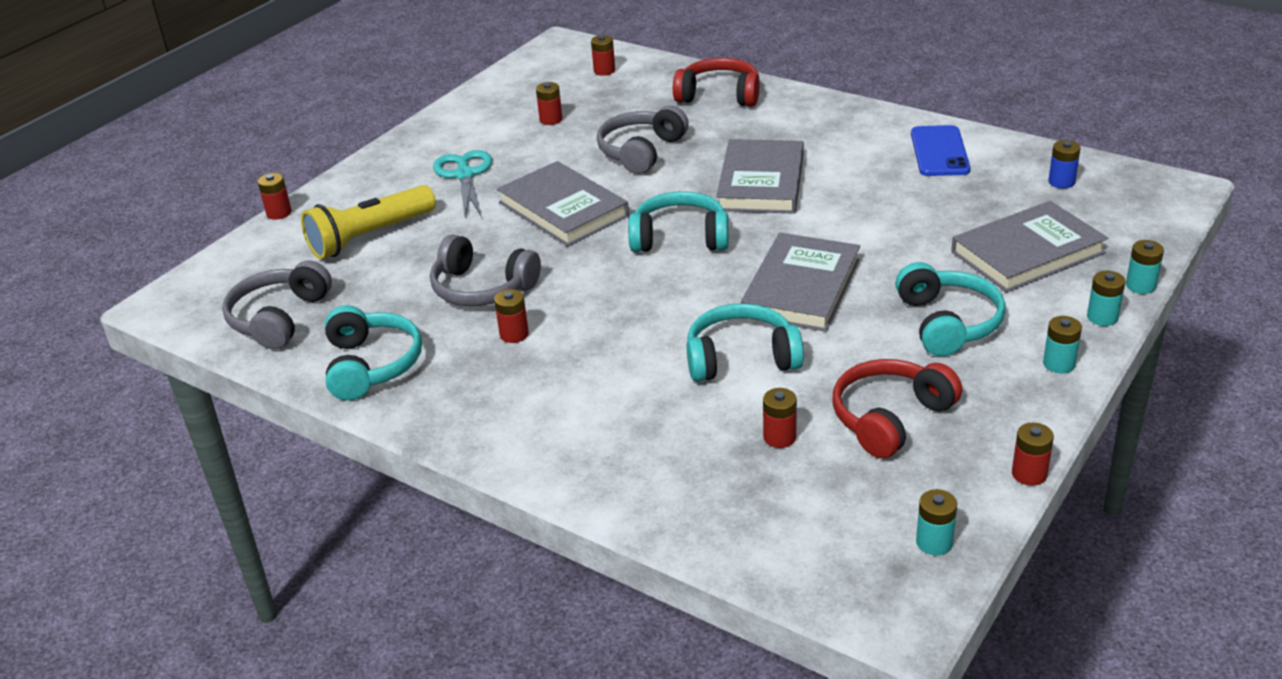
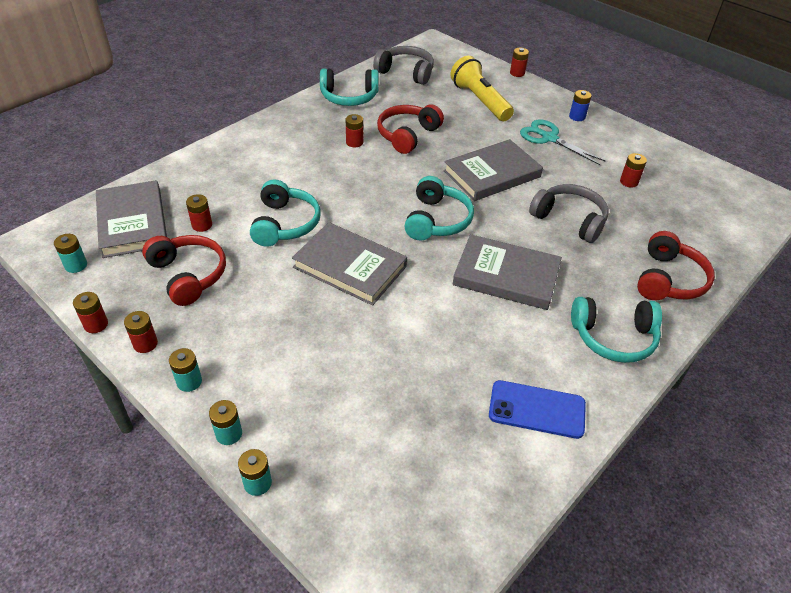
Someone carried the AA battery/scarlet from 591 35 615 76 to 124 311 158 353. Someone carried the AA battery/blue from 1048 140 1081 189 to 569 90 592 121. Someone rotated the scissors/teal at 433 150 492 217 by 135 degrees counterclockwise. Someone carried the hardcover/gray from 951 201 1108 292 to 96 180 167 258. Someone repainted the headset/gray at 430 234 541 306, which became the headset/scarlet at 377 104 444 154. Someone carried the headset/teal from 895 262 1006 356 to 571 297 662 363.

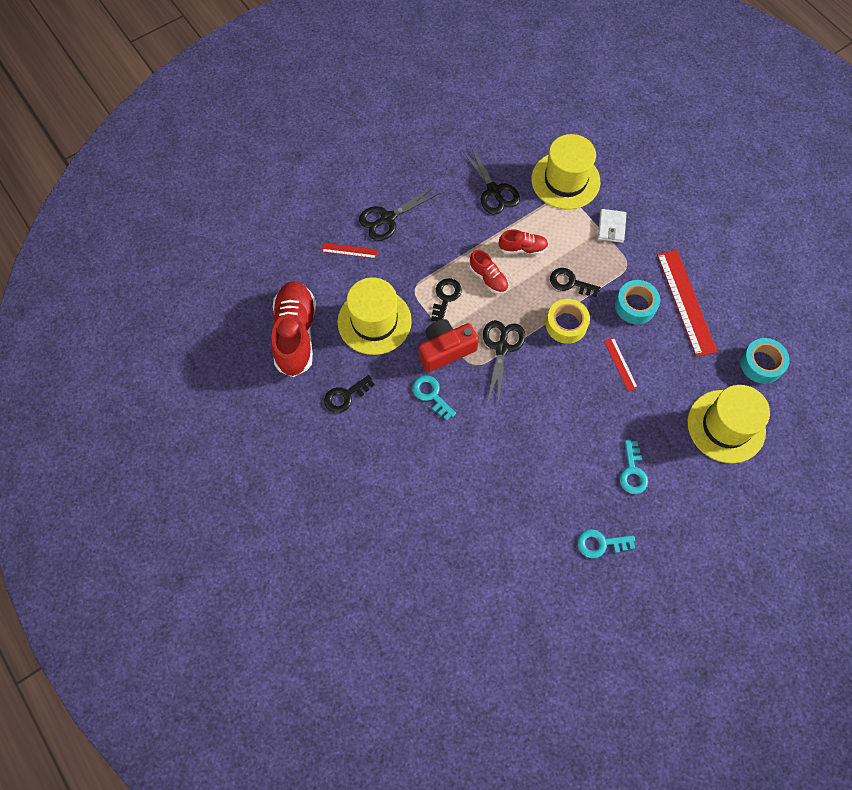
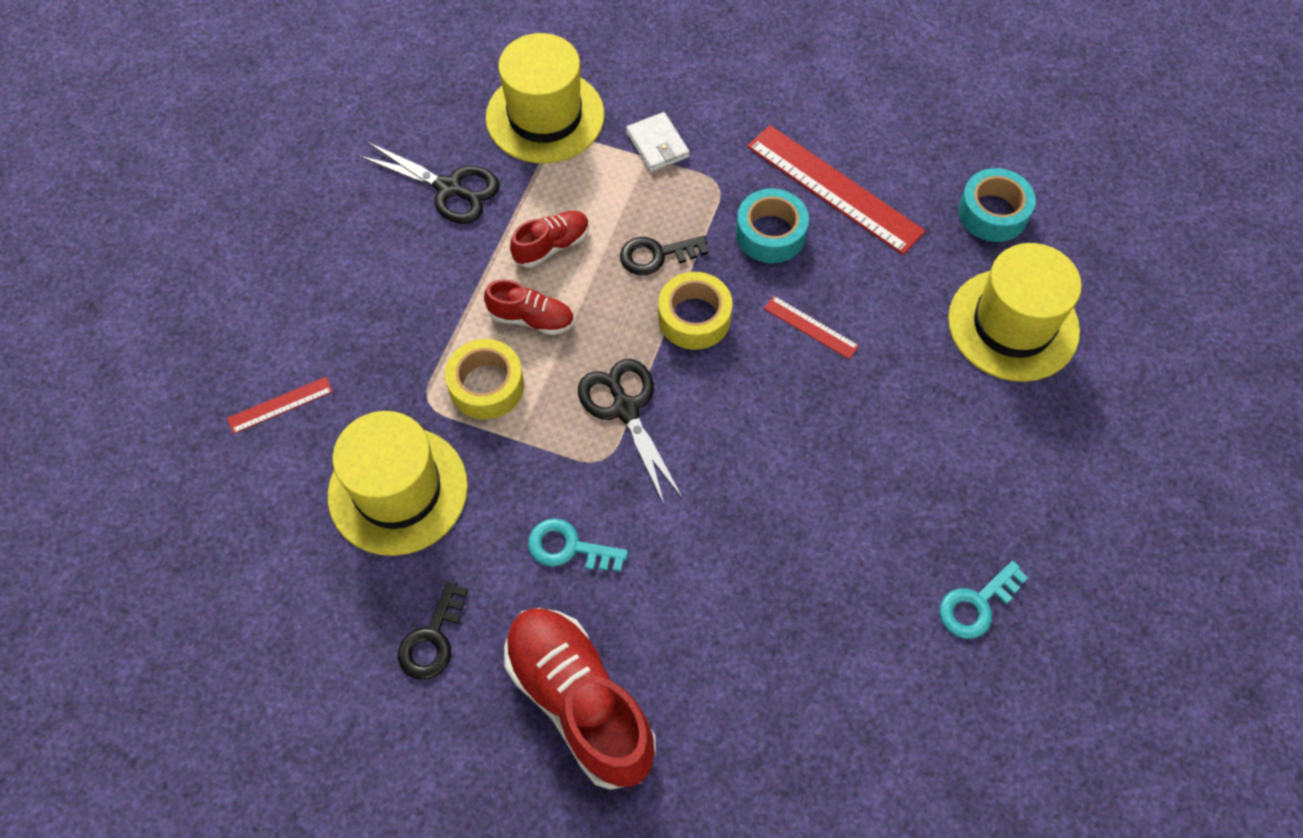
Someone took away the scissors/jet-black at 359 187 438 241. Someone swapped the latchkey/jet-black at 431 278 462 322 for the tape/golden at 445 339 524 420. Someone carried the lace-up shoe/scarlet from 271 281 316 377 to 504 608 656 790. Someone took away the photo camera/scarlet at 419 319 479 372. Someone took away the latchkey/teal at 619 440 648 494.

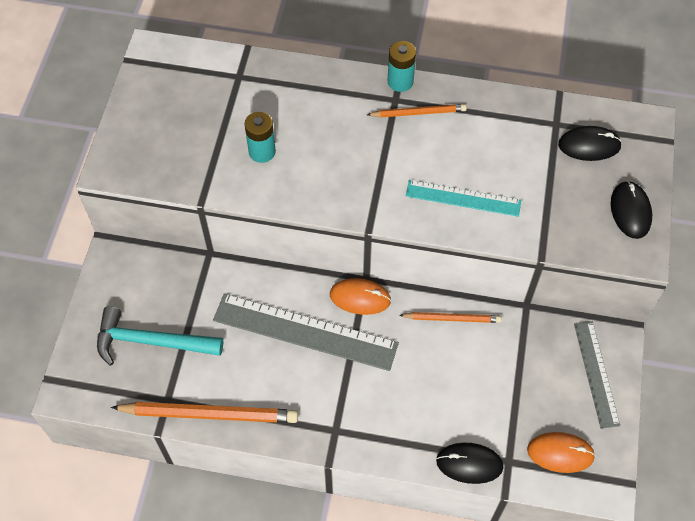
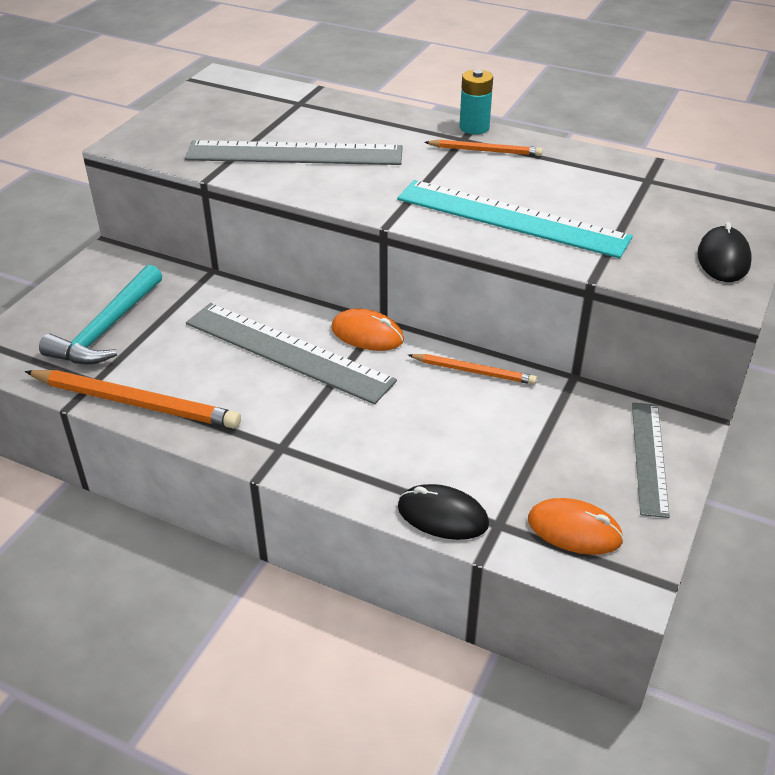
Someone swapped the AA battery/teal at 244 112 276 163 for the measuring stick/gray at 185 140 403 165. Someone took away the mouse/jet-black at 558 126 622 161. Someone scaled the measuring stick/teal at 406 180 521 217 by 1.66. Someone rotated the claw hammer/teal at 97 307 223 366 by 90 degrees counterclockwise.

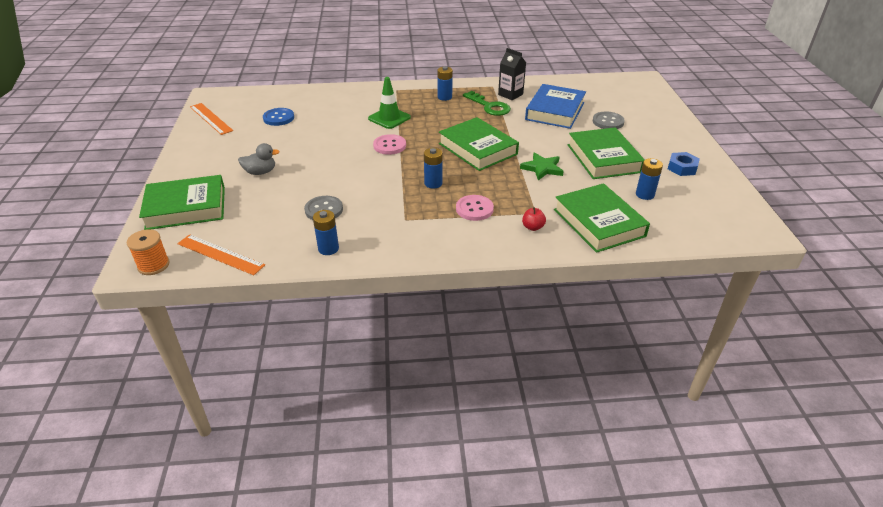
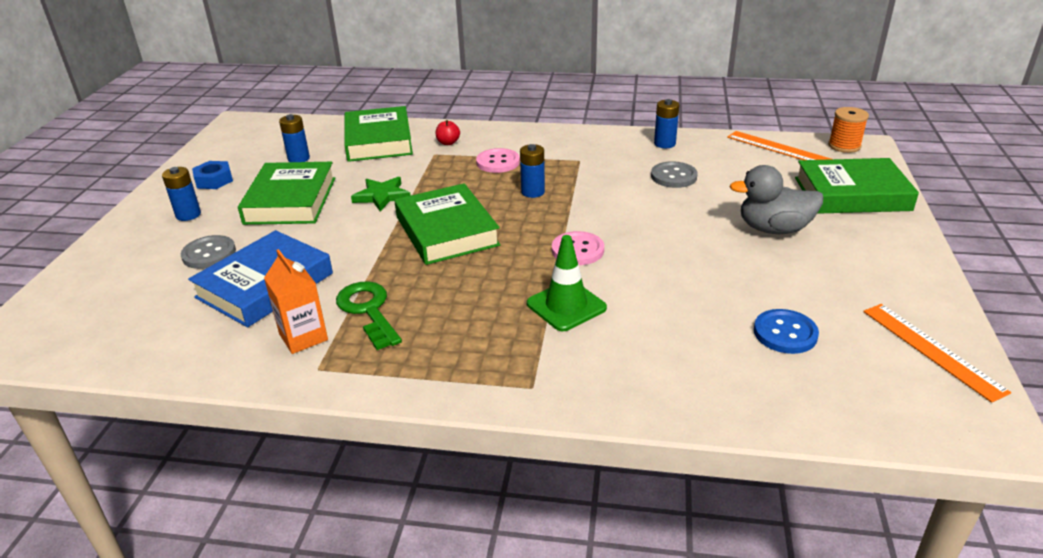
Someone repainted the milk carton/jet-black at 498 48 526 100, which became the milk carton/orange-coloured at 264 249 328 354. Someone carried the AA battery/blue from 437 66 453 101 to 162 167 201 221. Someone scaled the toy duck/gray at 238 143 280 175 by 1.52.

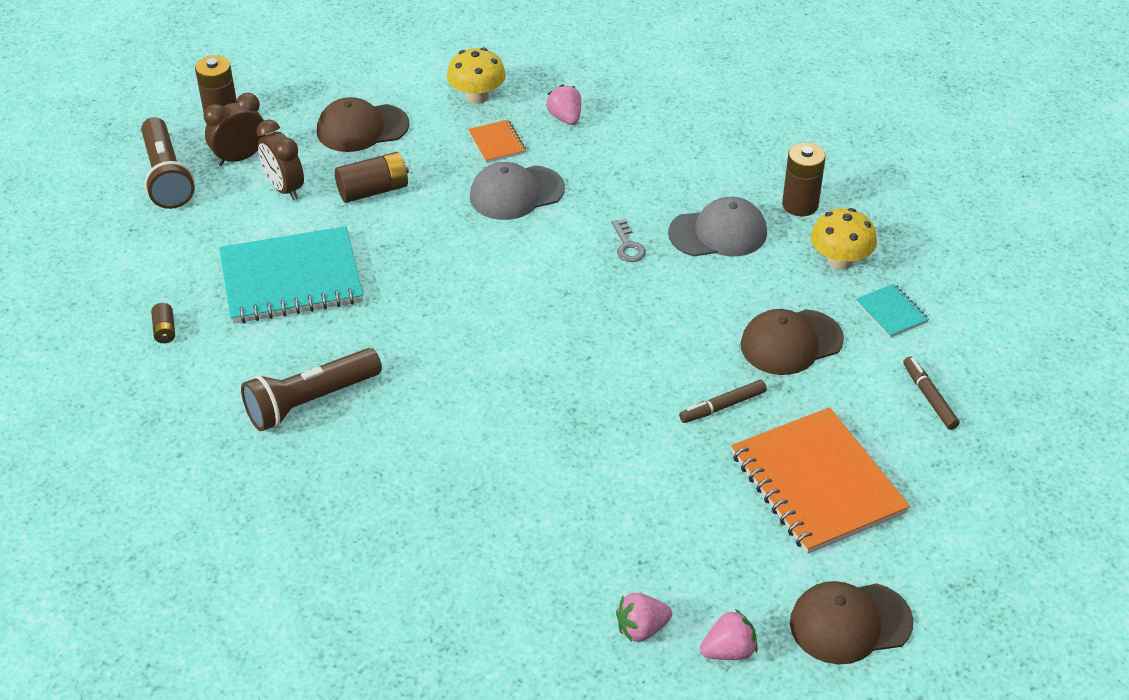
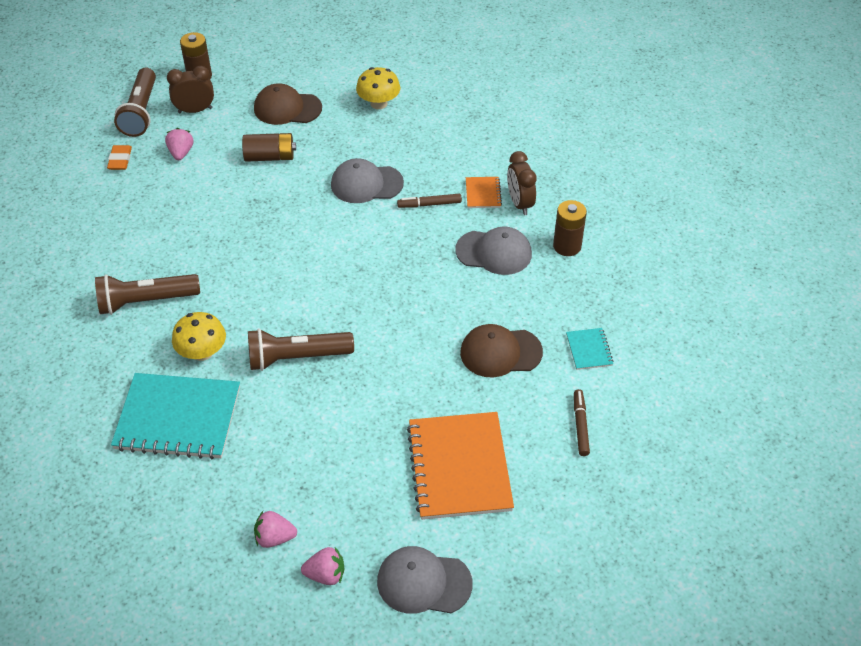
Someone carried the berry/pink from 546 84 581 125 to 165 128 193 160. Someone carried the bedside clock/dark brown from 257 119 304 201 to 507 151 537 215. Someone carried the notepad/orange-coloured from 468 120 526 163 to 466 177 502 208. Someone carried the mushroom/golden from 811 208 877 270 to 172 312 226 361. Someone took away the latchkey/gray at 612 219 646 262. Someone carried the notepad/teal from 219 226 363 324 to 111 373 240 460. Someone took away the AA battery/dark brown at 151 303 175 343. Someone carried the marker/dark brown from 679 380 767 423 to 397 194 462 208. Someone repainted the cap/dark brown at 790 581 914 664, which became the cap/gray at 377 546 473 614. Someone put down the eraser/orange-coloured at 107 145 132 170. Someone put down the flashlight/dark brown at 248 329 354 371.

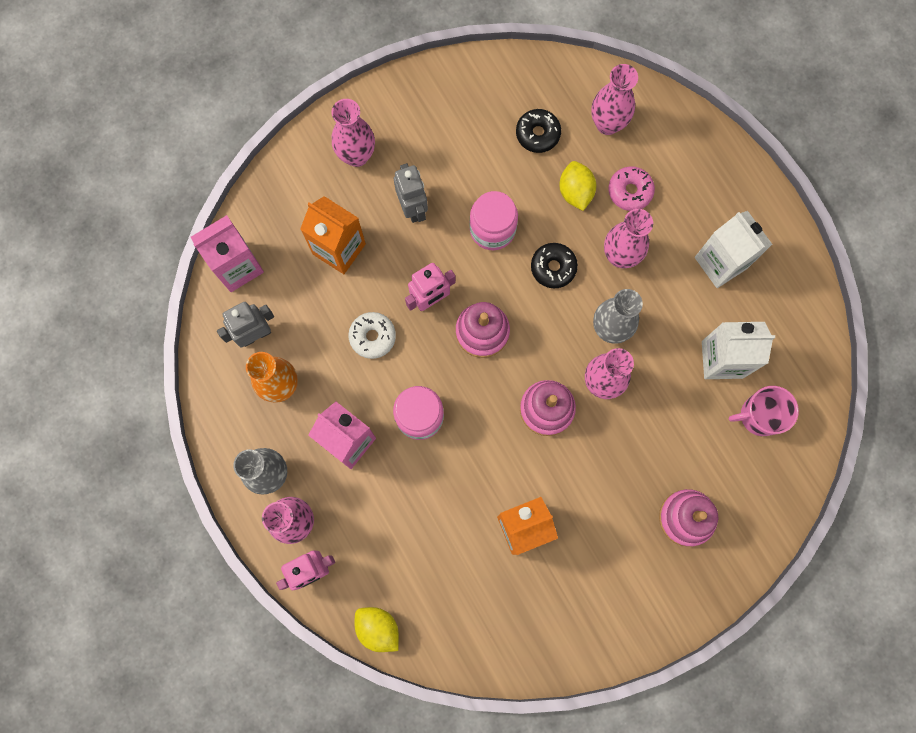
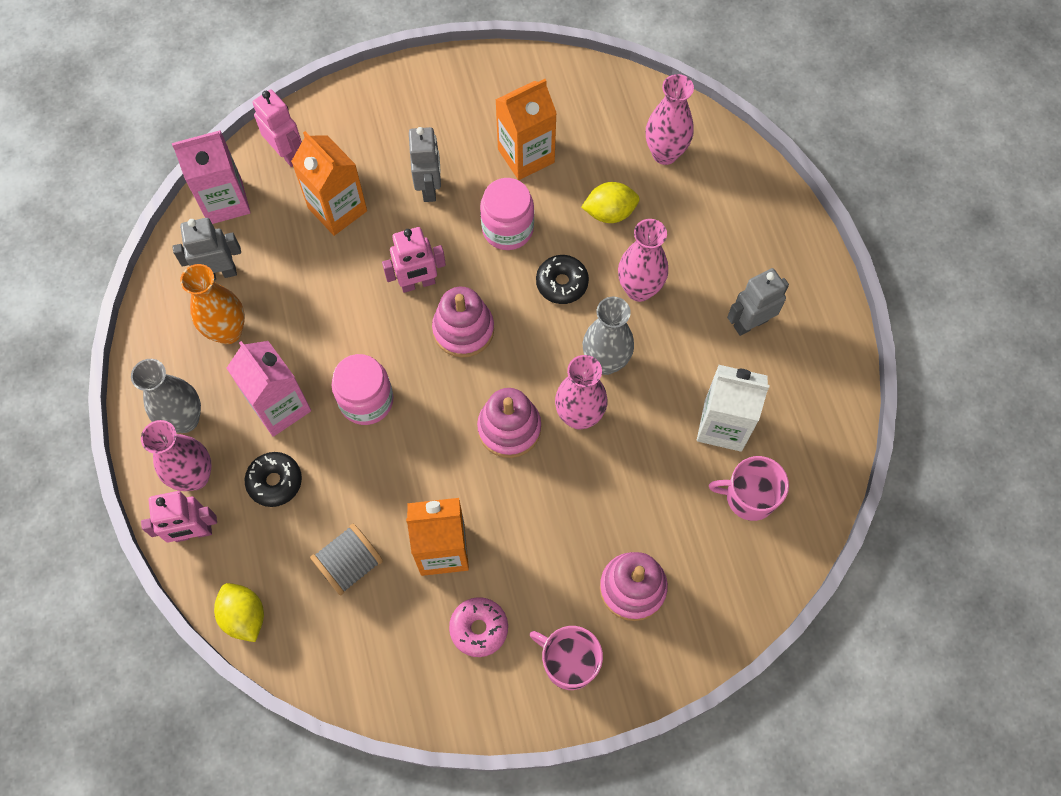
Someone took away the vase/pink at 332 99 375 167. Someone carried the glazed donut/jet-black from 516 109 561 153 to 245 452 302 507. Someone rotated the toy lemon/golden at 559 161 596 211 by 75 degrees clockwise. Someone carried the glazed donut/pink from 609 167 655 211 to 449 597 508 657. Someone swapped the milk carton/white at 695 211 772 288 for the robot figure/gray at 727 268 789 336. Someone took away the glazed donut/white at 348 312 396 359. Someone put down the milk carton/orange-coloured at 495 79 557 180. Someone put down the robot figure/pink at 252 89 302 167. Someone put down the bobbin/gray at 310 524 383 596. Someone put down the mug/pink at 530 626 603 690.

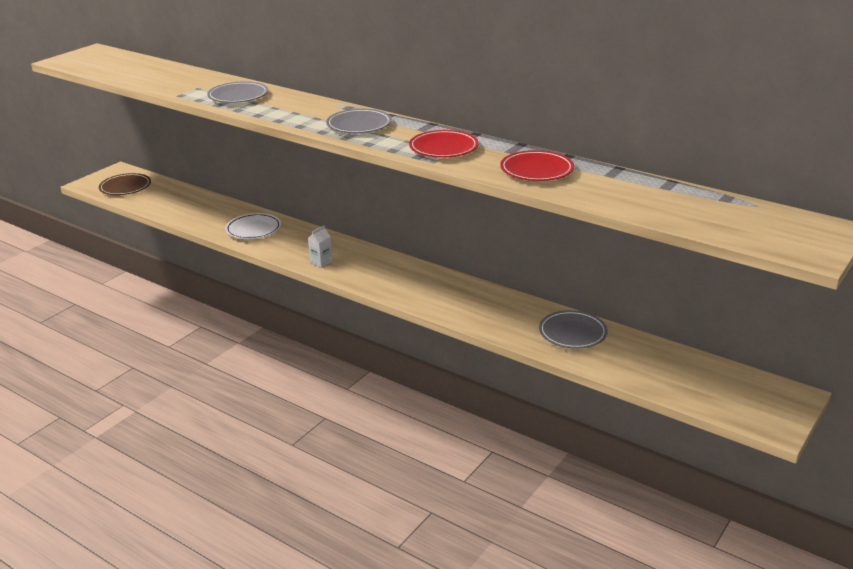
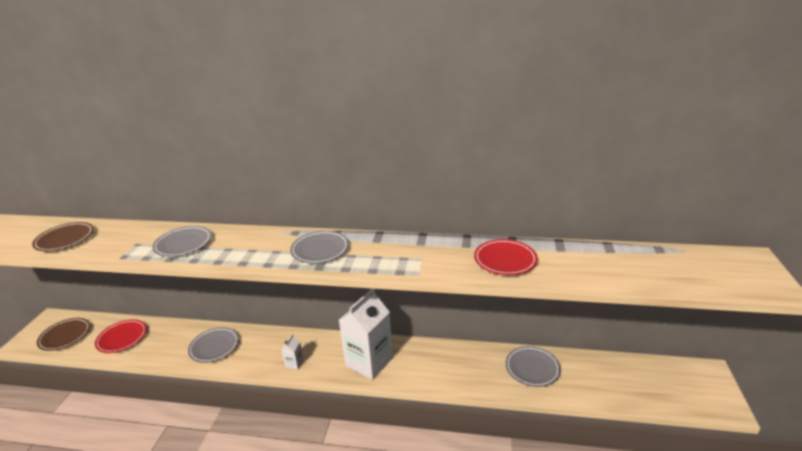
Someone carried the plate/scarlet from 409 130 479 158 to 95 319 147 353. Someone repainted the plate/white at 225 213 281 239, which became the plate/gray at 188 327 239 363. Someone put down the plate/dark brown at 32 222 94 251. Someone put down the milk carton/white at 339 289 393 380.

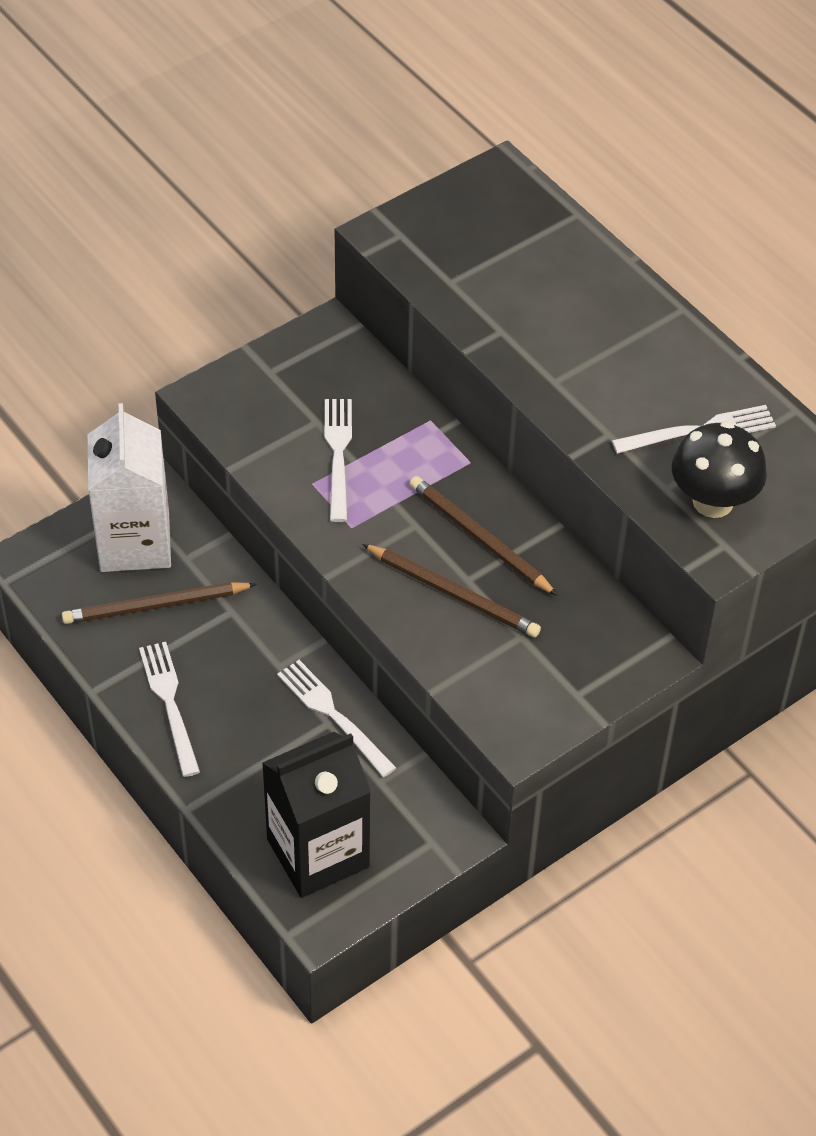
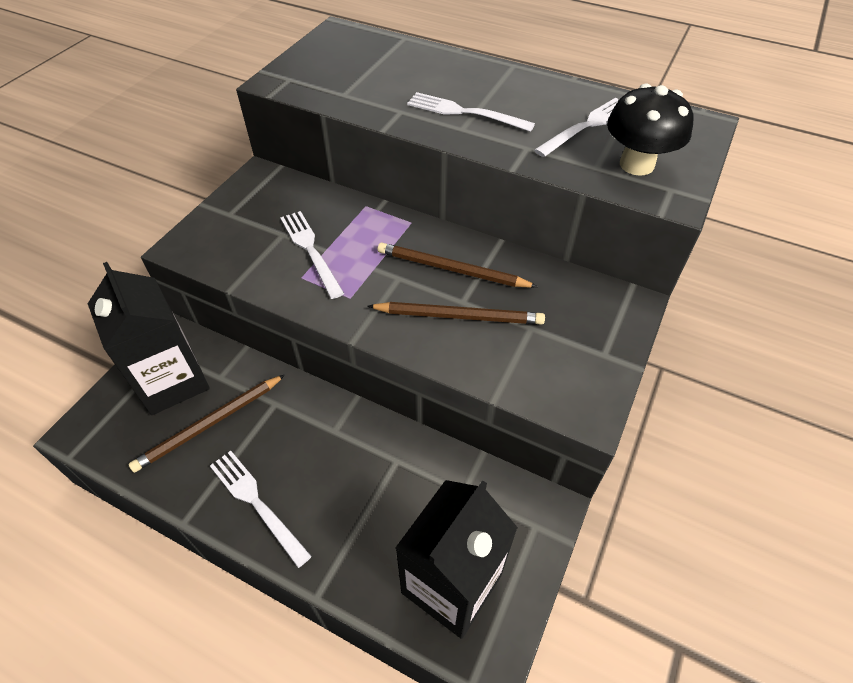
Someone repainted the milk carton/white at 88 403 171 572, which became the milk carton/jet-black at 88 262 210 415. Someone carried the table fork/white from 277 660 396 777 to 407 92 535 132.

